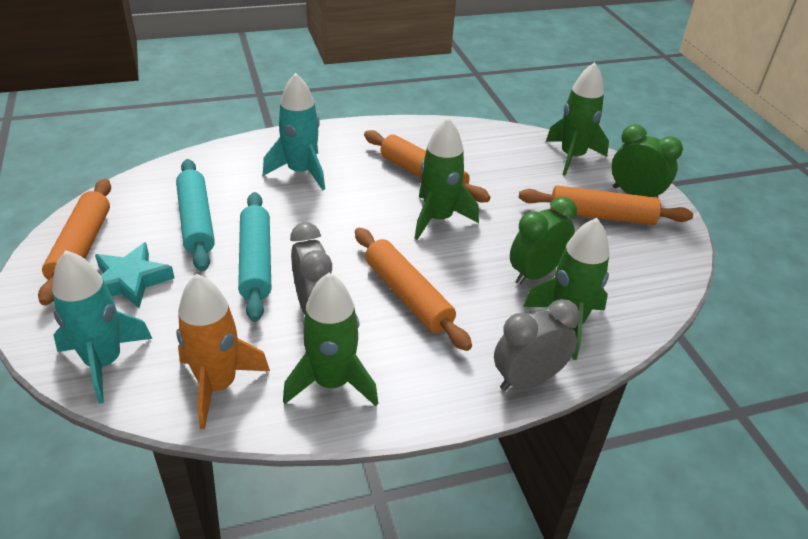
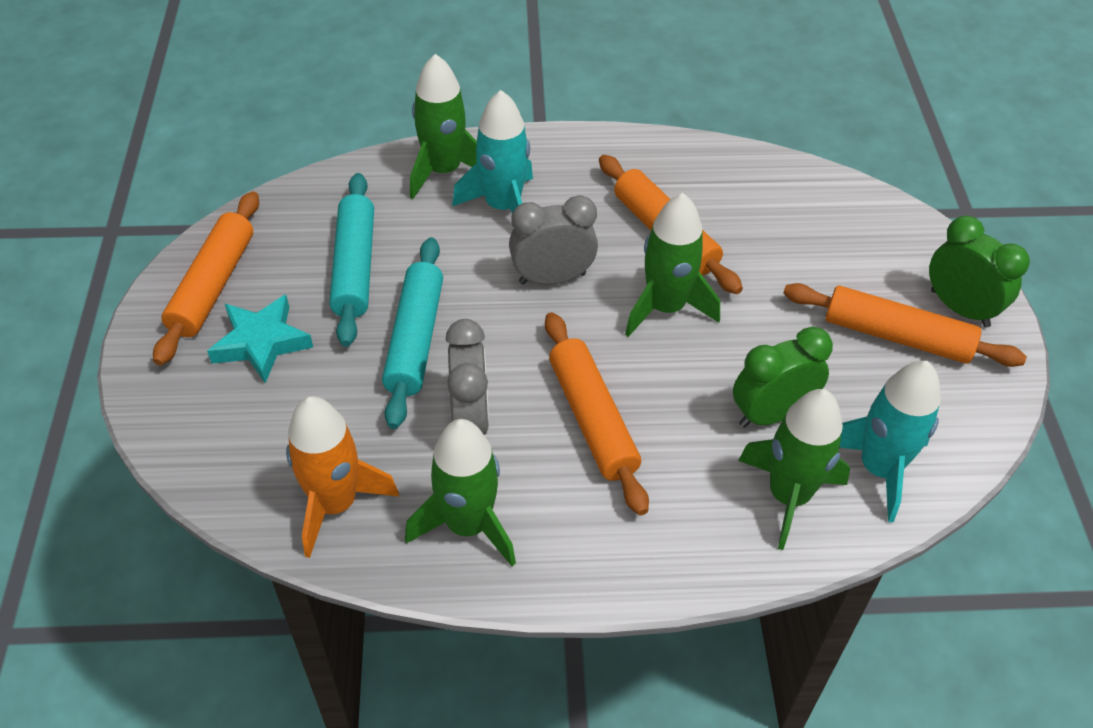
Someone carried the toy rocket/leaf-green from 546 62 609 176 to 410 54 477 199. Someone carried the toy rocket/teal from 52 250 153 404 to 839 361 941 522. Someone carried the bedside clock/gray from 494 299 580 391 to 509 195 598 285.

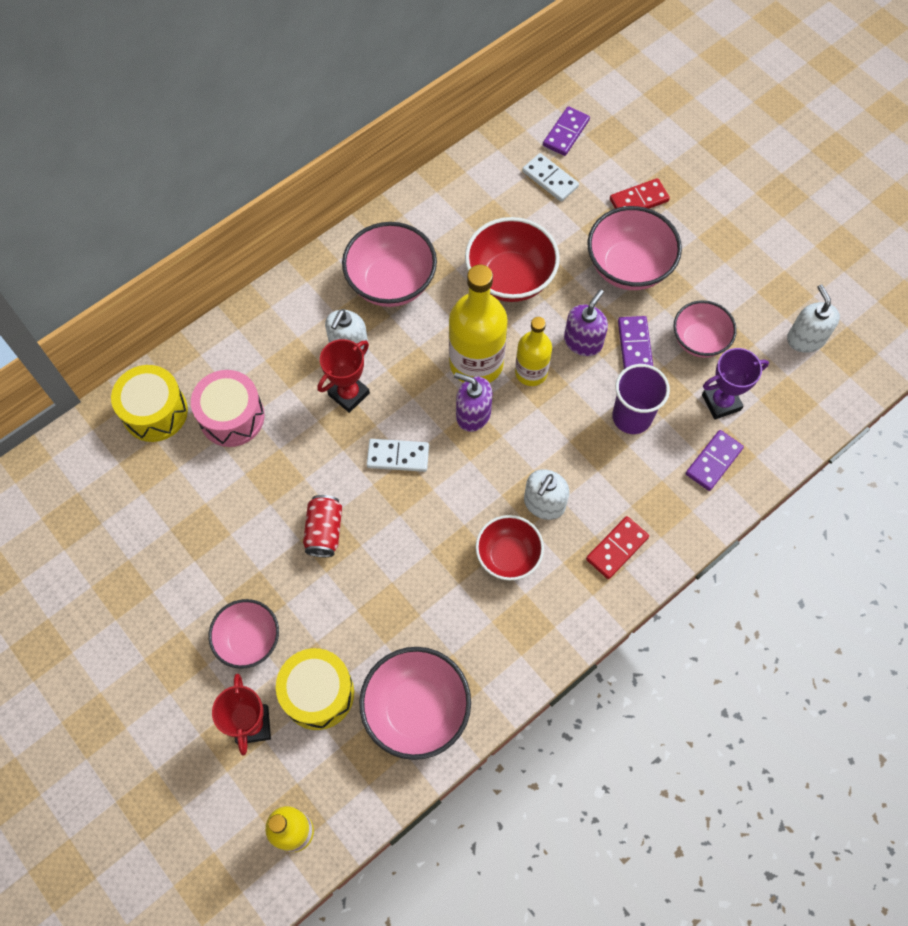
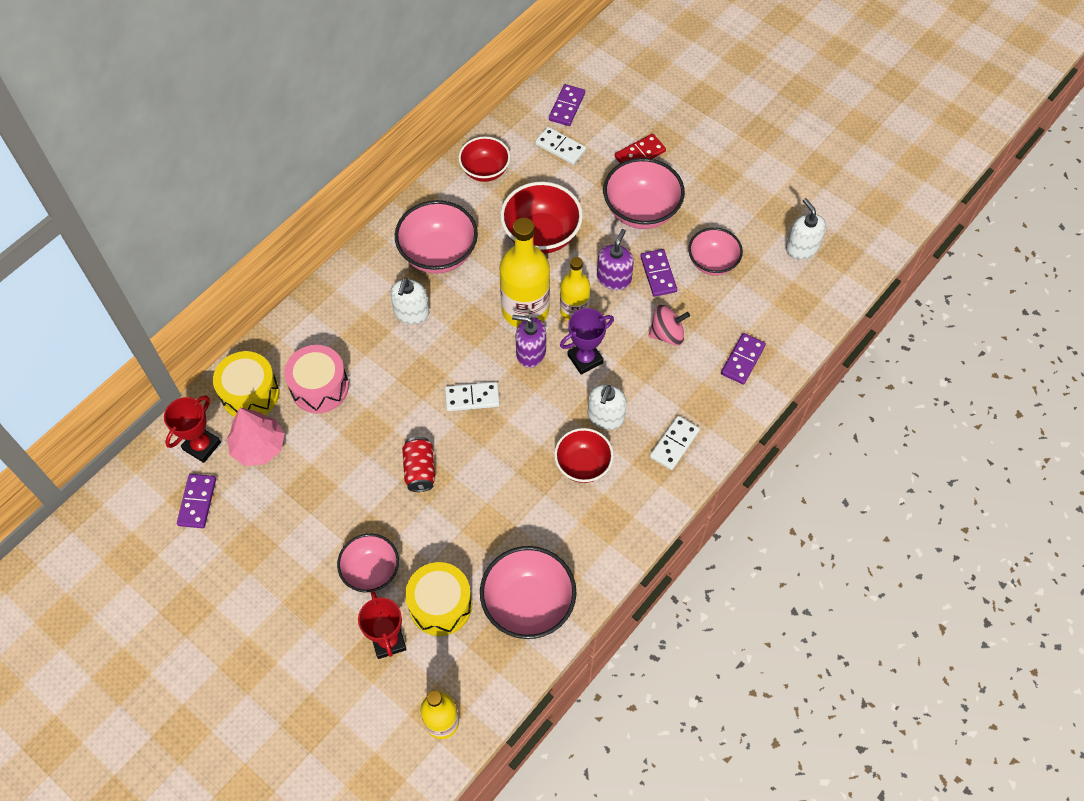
Someone carried the award cup/scarlet from 317 339 370 413 to 164 395 221 463. Someone carried the award cup/violet from 702 348 769 420 to 560 308 614 375. Someone swapped the beaker/violet at 612 364 670 434 for the toy top/pink at 649 305 690 345. Someone repainted the domino tile/scarlet at 586 516 649 579, which became the domino tile/white at 650 416 700 470. Someone put down the bowl/scarlet at 458 136 510 182. Someone put down the tree/pink at 227 408 285 466. Someone put down the domino tile/violet at 177 474 216 528.

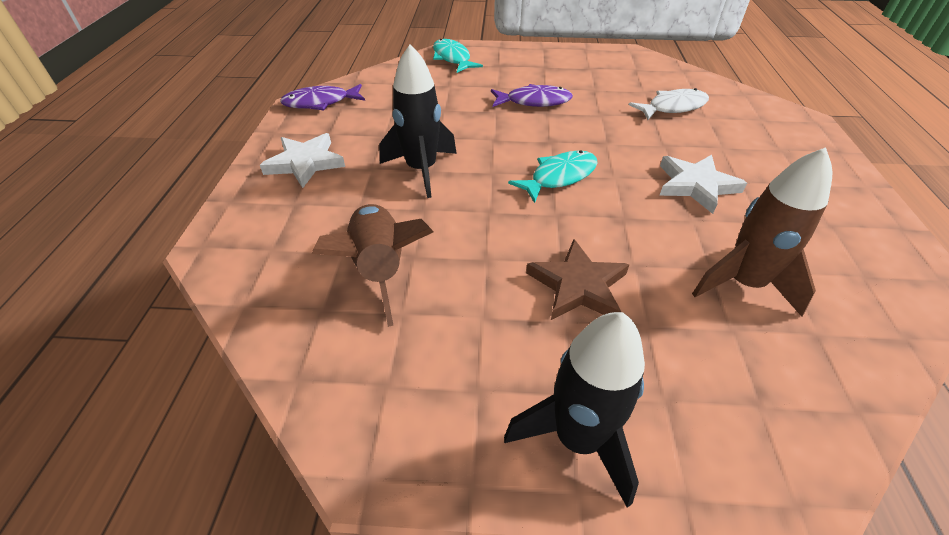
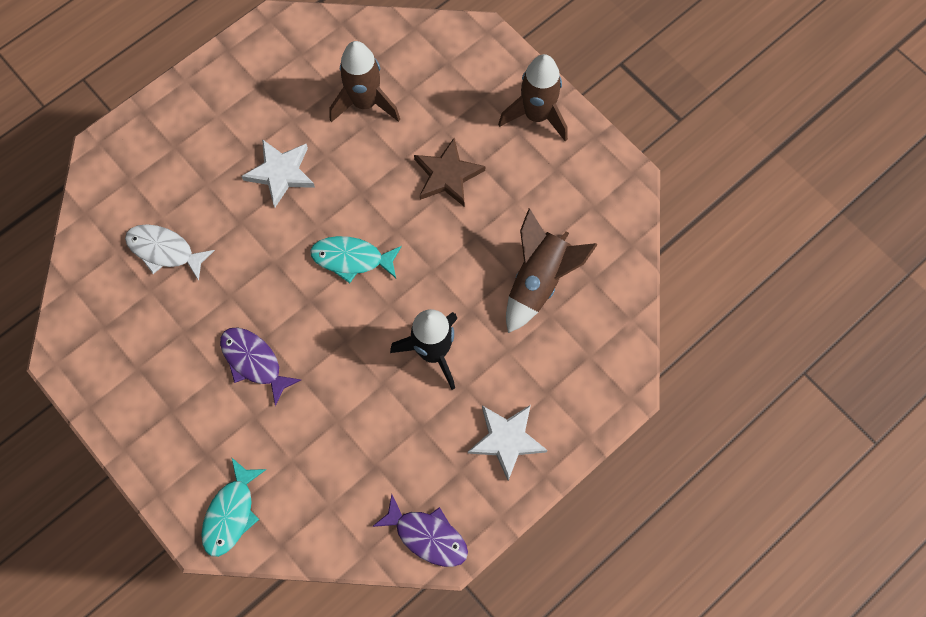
Someone repainted the toy rocket/jet-black at 504 312 645 508, which became the toy rocket/dark brown at 498 54 568 141.

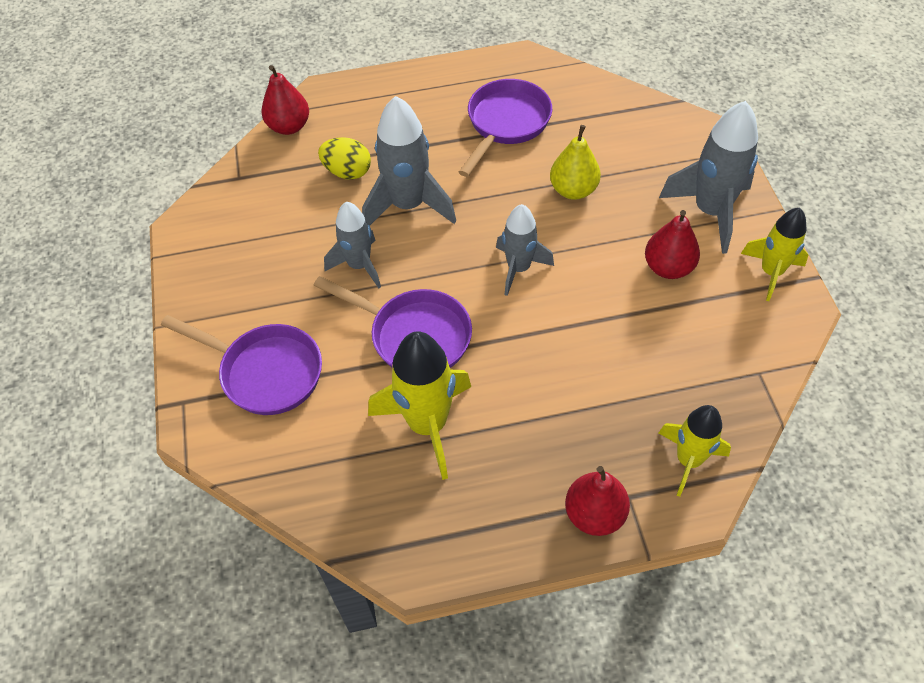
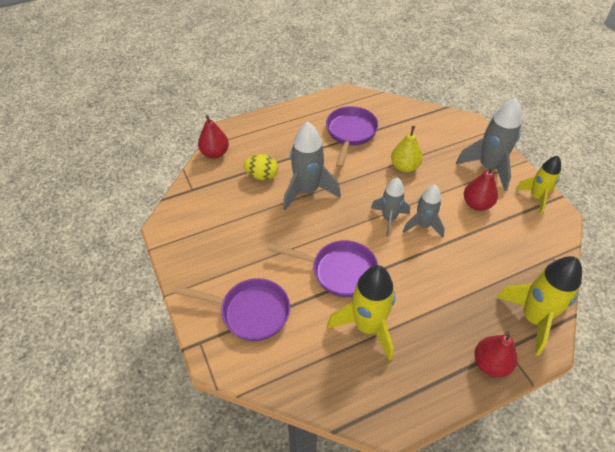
Someone carried the toy rocket/gray from 324 201 381 289 to 403 185 445 238. Someone scaled the toy rocket/golden at 659 405 731 497 by 1.56.

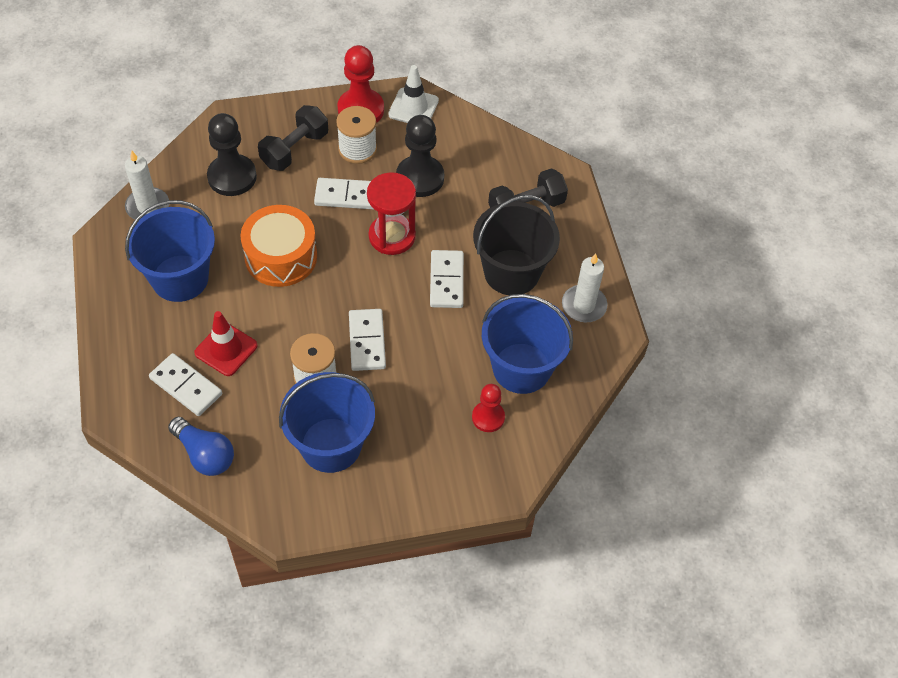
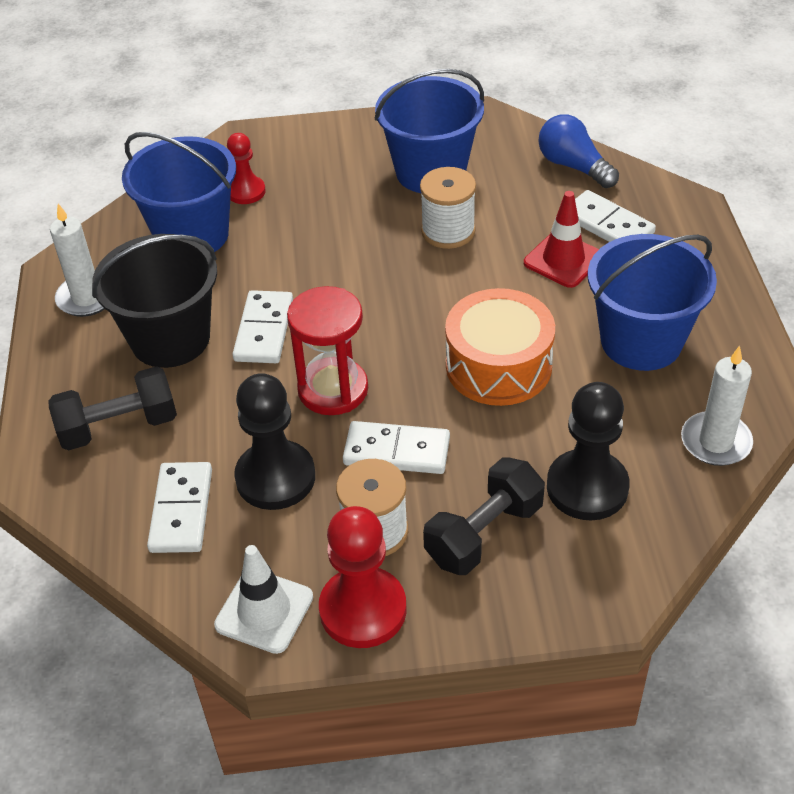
Someone carried the domino tile/white from 349 309 386 371 to 147 462 212 553.

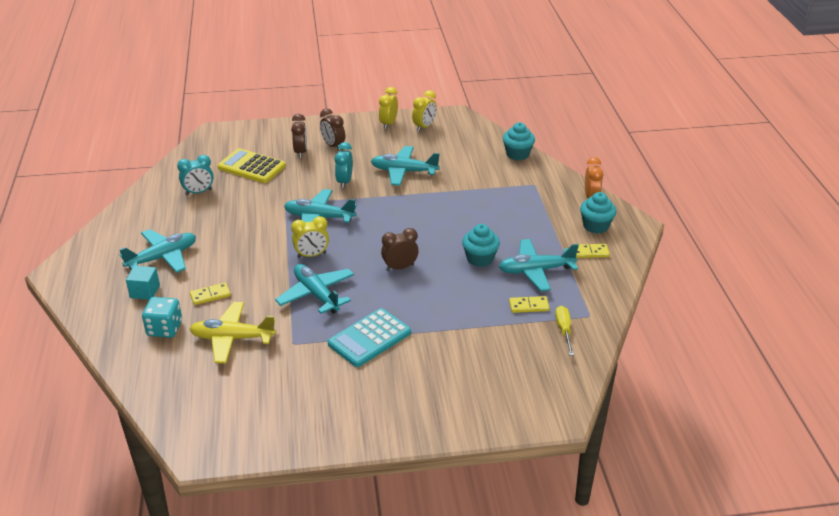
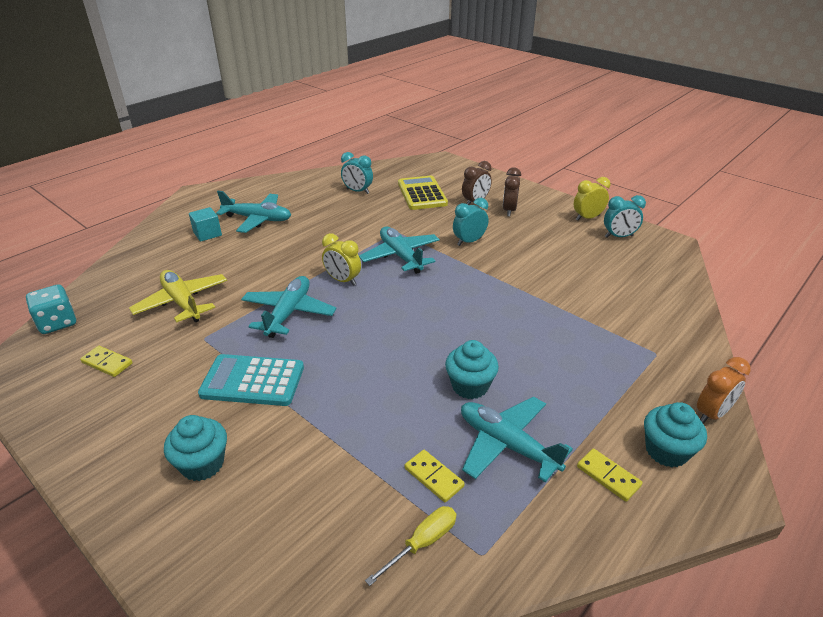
Someone repainted the bedside clock/golden at 412 90 437 132, which became the bedside clock/teal at 604 195 646 238. Someone carried the fairy cake/teal from 503 122 535 160 to 164 415 227 481. Someone took away the toy plane/teal at 371 146 440 186. Someone took away the bedside clock/dark brown at 381 228 419 271. Someone carried the domino tile/golden from 190 283 231 305 to 80 346 133 377. Someone carried the game die/teal from 142 297 182 338 to 26 284 76 334.

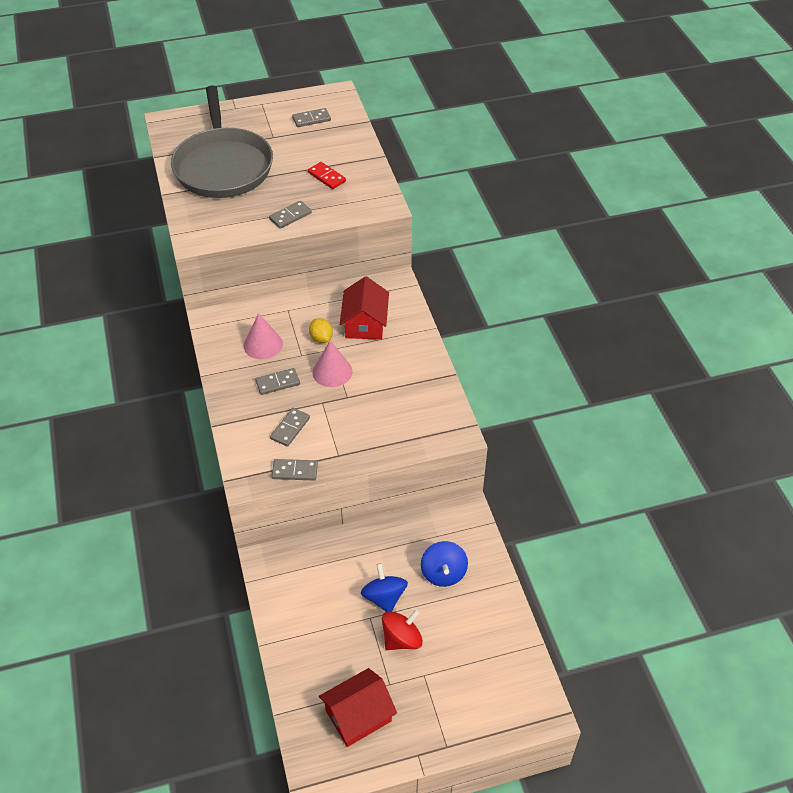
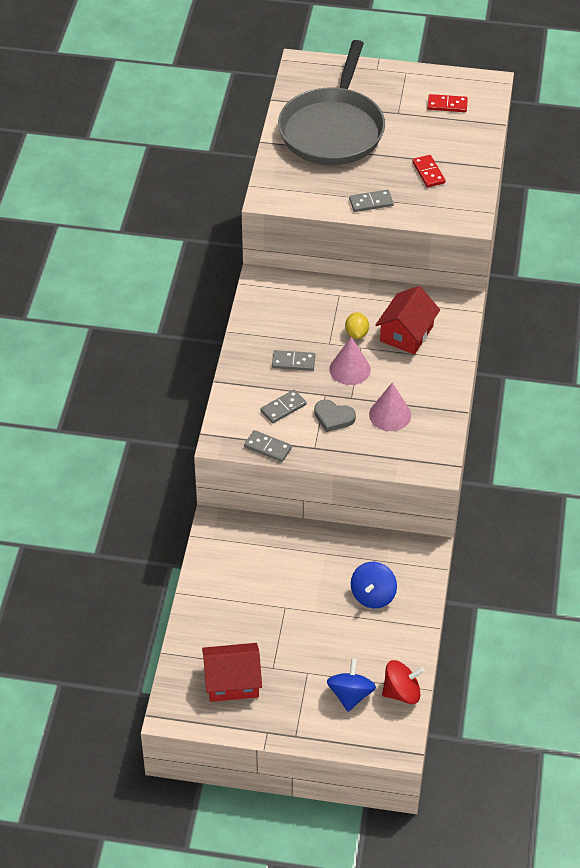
Someone repainted the domino tile/gray at 292 108 331 127, which became the domino tile/scarlet at 427 94 468 112. Someone carried the solid cone/pink from 244 313 283 359 to 369 383 411 431. Someone carried the toy top/blue from 361 563 408 612 to 327 659 376 712. Someone carried the toy top/scarlet from 382 609 423 650 to 382 660 424 704. Someone put down the love heart/gray at 314 400 356 432.

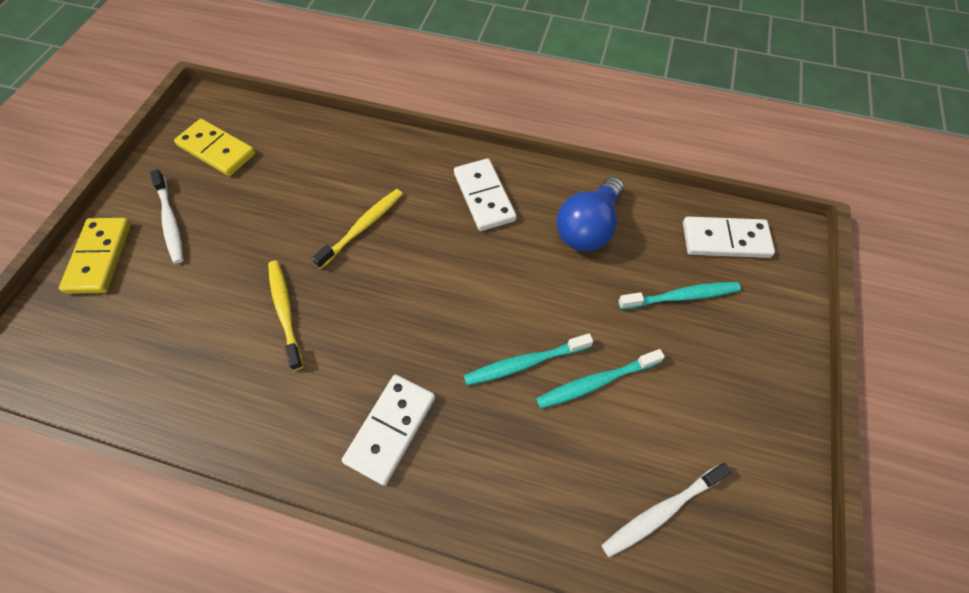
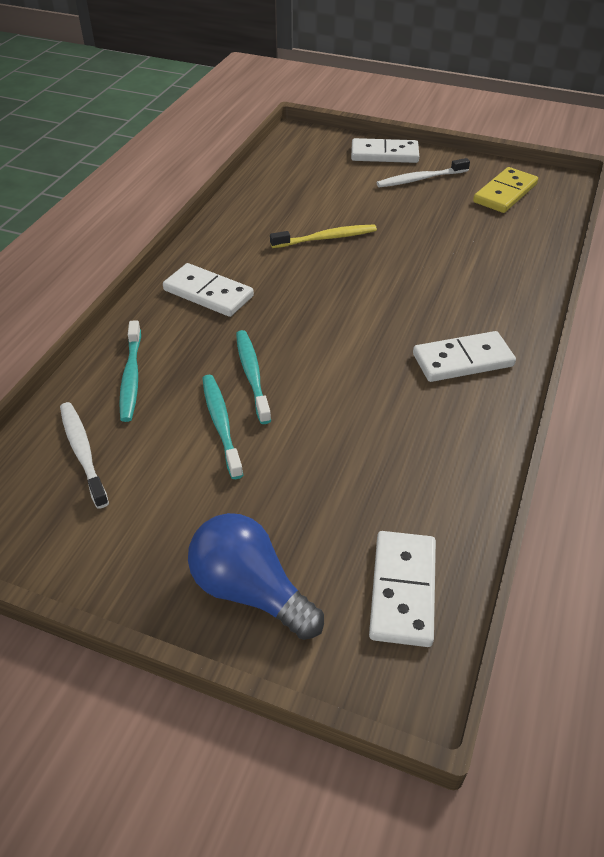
Someone carried the bulb/blue from 556 177 624 251 to 188 513 324 640. Someone took away the tooth brush/golden at 311 189 403 269. Someone repainted the domino tile/golden at 59 218 131 294, which became the domino tile/white at 351 138 419 163. Someone carried the tooth brush/teal from 618 282 741 309 to 119 320 141 422.

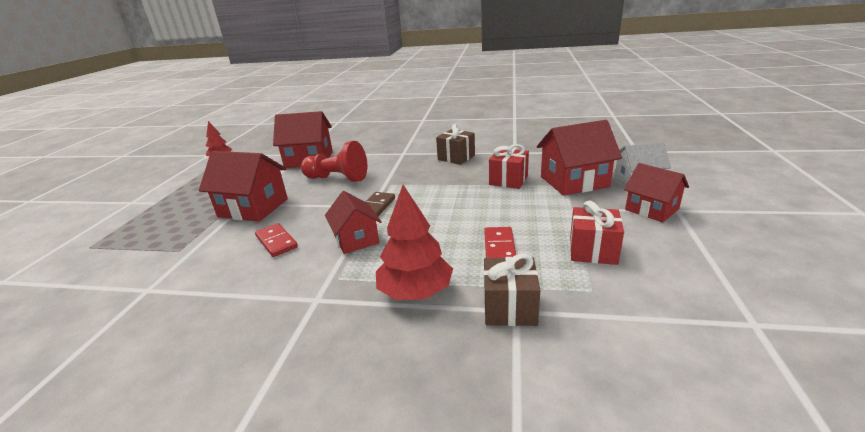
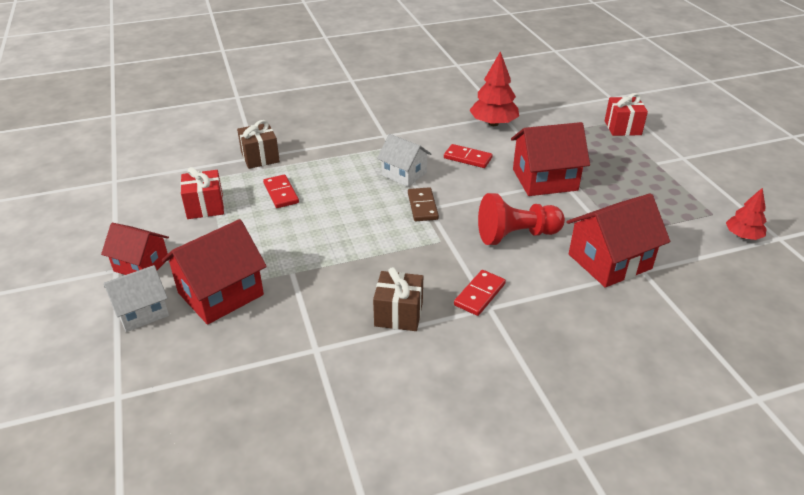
Someone carried the gift/scarlet from 489 144 529 189 to 605 93 648 136. Someone carried the tree/scarlet from 376 185 453 300 to 469 51 519 126. Someone repainted the cottage/scarlet at 325 191 382 254, which became the cottage/white at 377 134 431 187. Someone put down the domino tile/scarlet at 454 270 506 316.

